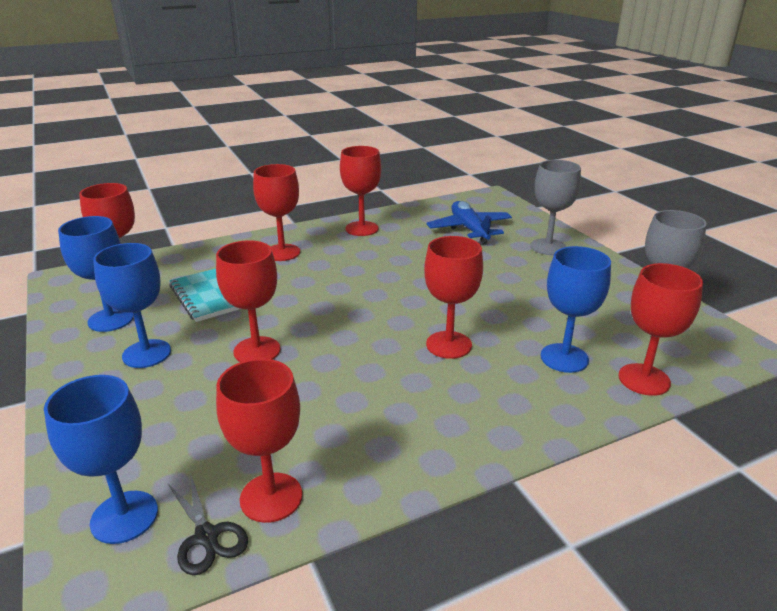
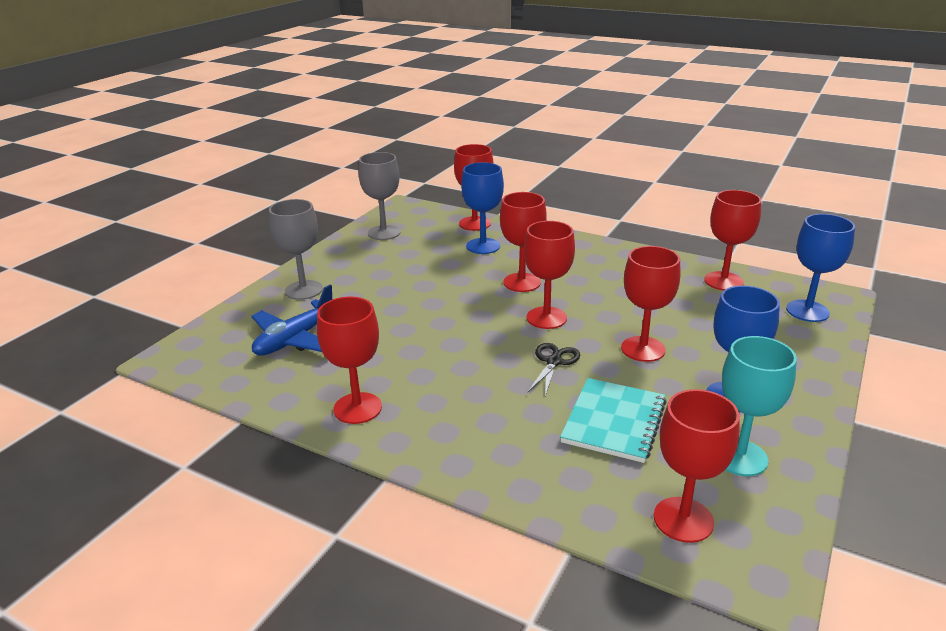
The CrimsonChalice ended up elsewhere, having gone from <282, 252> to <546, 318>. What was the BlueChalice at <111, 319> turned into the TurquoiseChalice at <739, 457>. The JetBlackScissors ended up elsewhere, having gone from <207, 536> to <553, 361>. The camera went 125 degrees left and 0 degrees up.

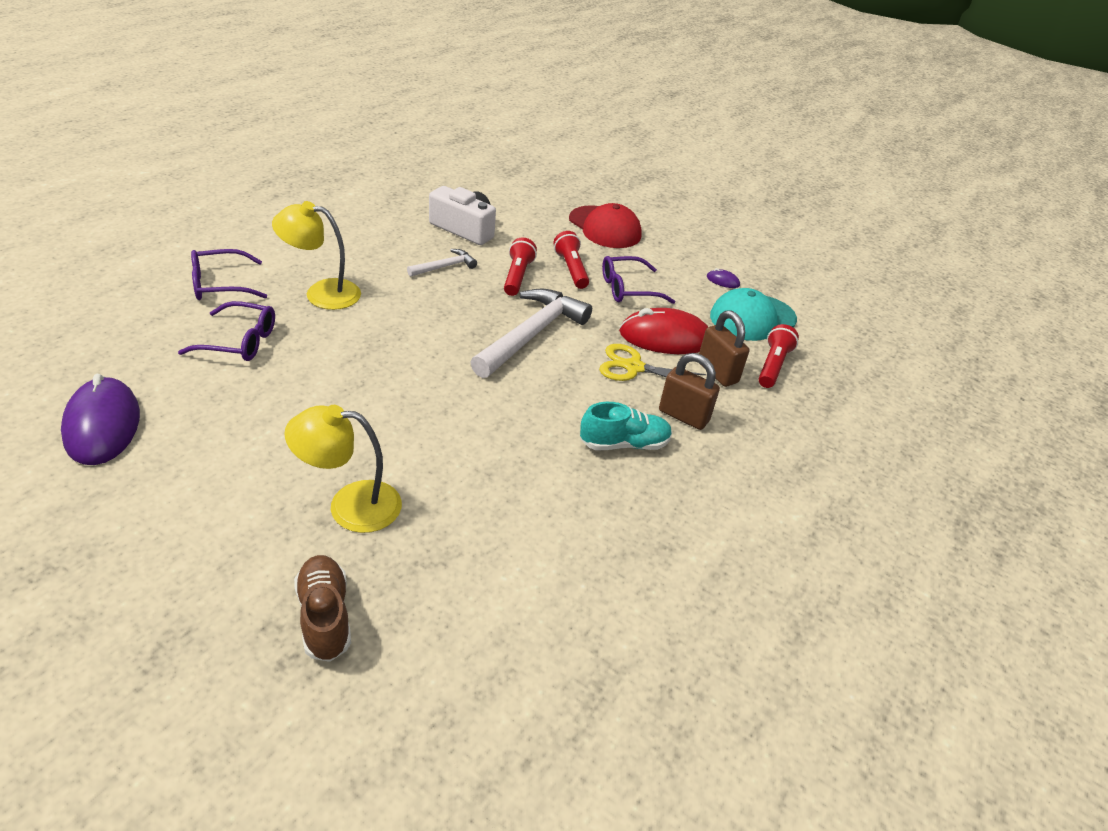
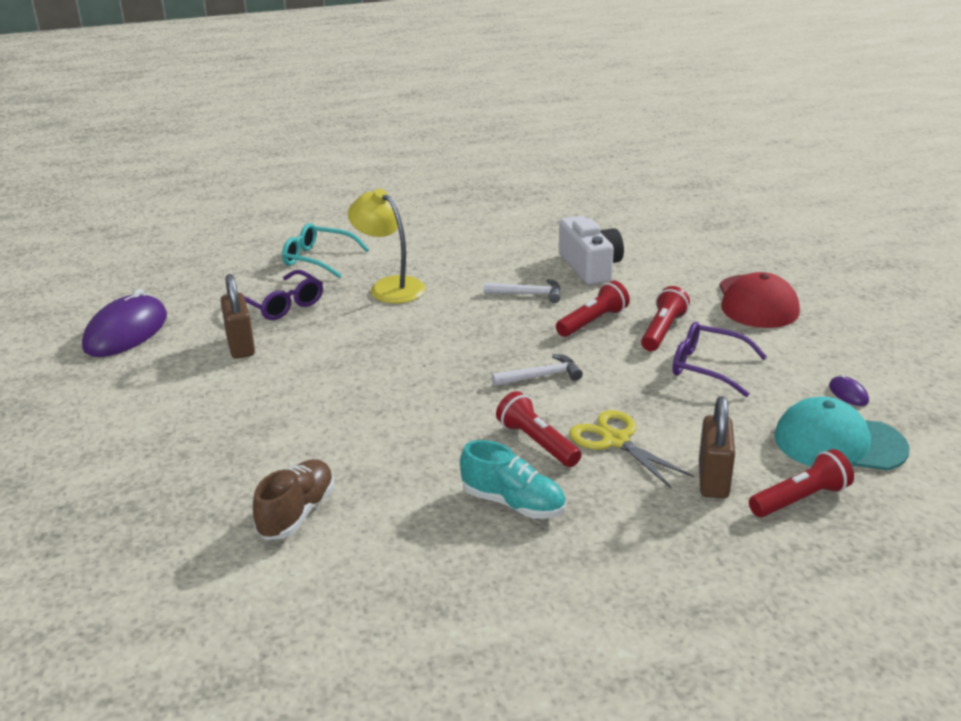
What was the RoyalPurpleGlasses at <221, 284> turned into the TurquoiseGlasses at <319, 259>. The size of the PureWhiteCarpenter'sHammer at <531, 335> changed by a factor of 0.50. The second view lost the CrimsonComputerMouse at <665, 337>. The DarkBrownSmallLock ended up elsewhere, having gone from <683, 416> to <241, 346>. The second view lost the YellowLamp at <350, 505>. The DarkBrownLaceUpShoe ended up elsewhere, having gone from <324, 616> to <297, 513>. The second view gained the CrimsonFlashlight at <537, 443>. The camera went 45 degrees right and 10 degrees down.

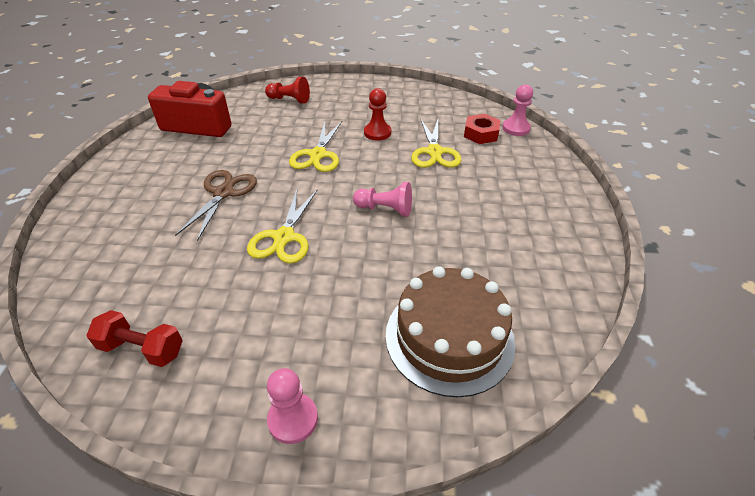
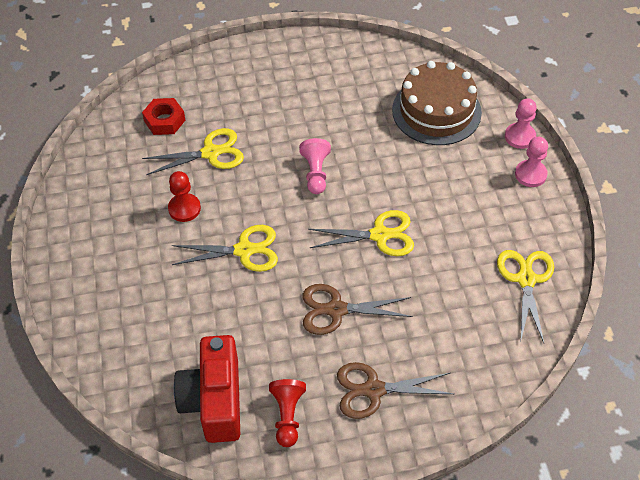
The CrimsonGamePawn ended up elsewhere, having gone from <289, 100> to <287, 416>. The RosePinkGamePawn ended up elsewhere, having gone from <516, 128> to <520, 137>. Where the CrimsonDumbbell stood at <142, 348>, the YellowScissors came to stand at <526, 279>. The second view gained the DarkBrownScissors at <373, 390>. The camera went 105 degrees left and 10 degrees up.

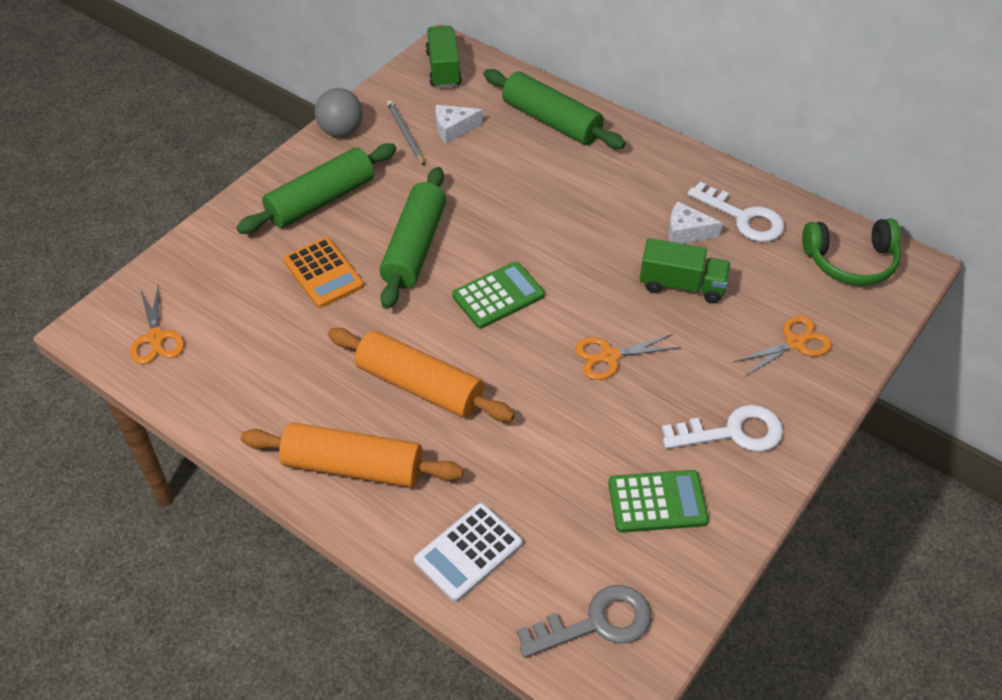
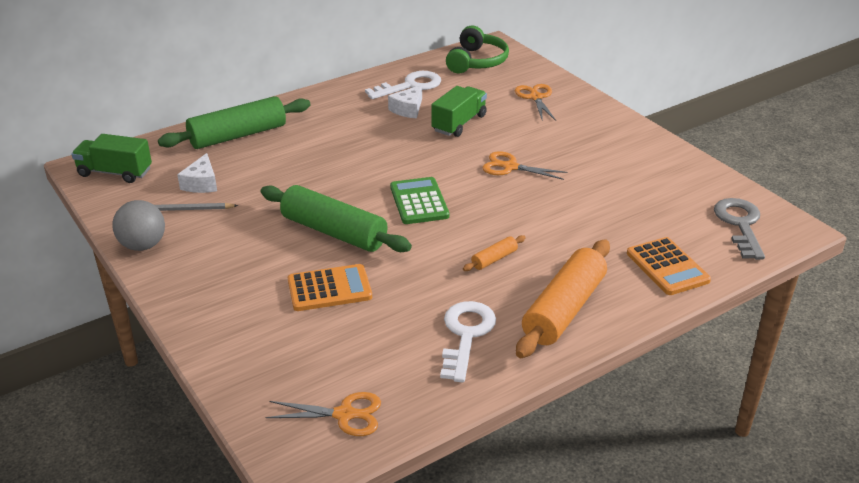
The second view lost the GreenDoughRoller at <321, 200>. The size of the OrangeDoughRoller at <419, 386> changed by a factor of 0.44. The OrangeScissors at <610, 356> ended up facing another way, 105 degrees clockwise from before. The PureWhiteDoorKey ended up elsewhere, having gone from <732, 432> to <466, 335>. The second view lost the GreenCalculator at <657, 502>. What was the PureWhiteCalculator at <468, 552> turned into the OrangeCalculator at <667, 267>. The camera went 70 degrees left and 15 degrees down.

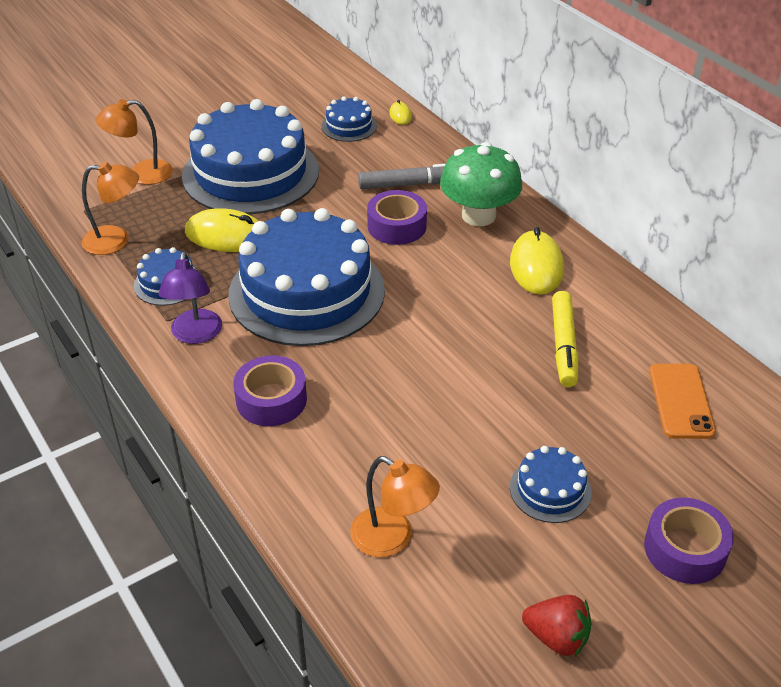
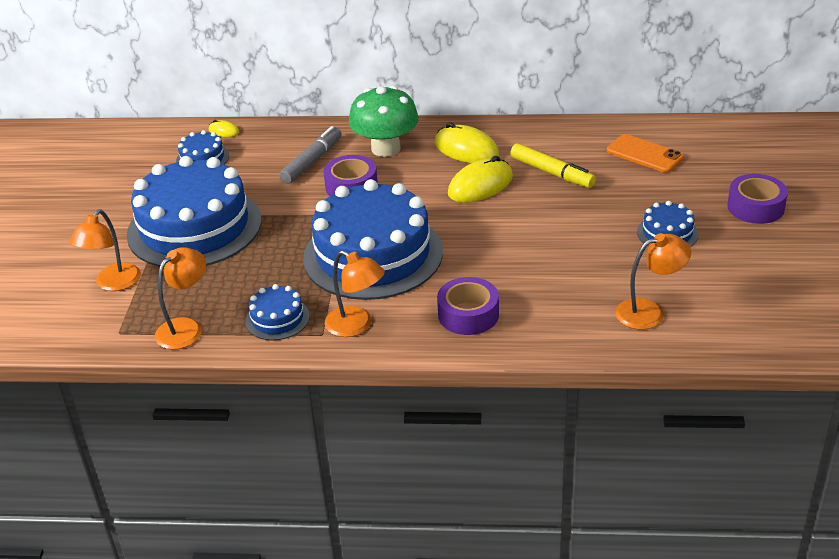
The YellowComputerMouse ended up elsewhere, having gone from <226, 236> to <480, 185>. What was the RoyalPurpleLamp at <195, 335> turned into the OrangeLamp at <356, 326>. The second view lost the CrimsonToyStrawberry at <557, 637>. The camera went 50 degrees left and 5 degrees down.

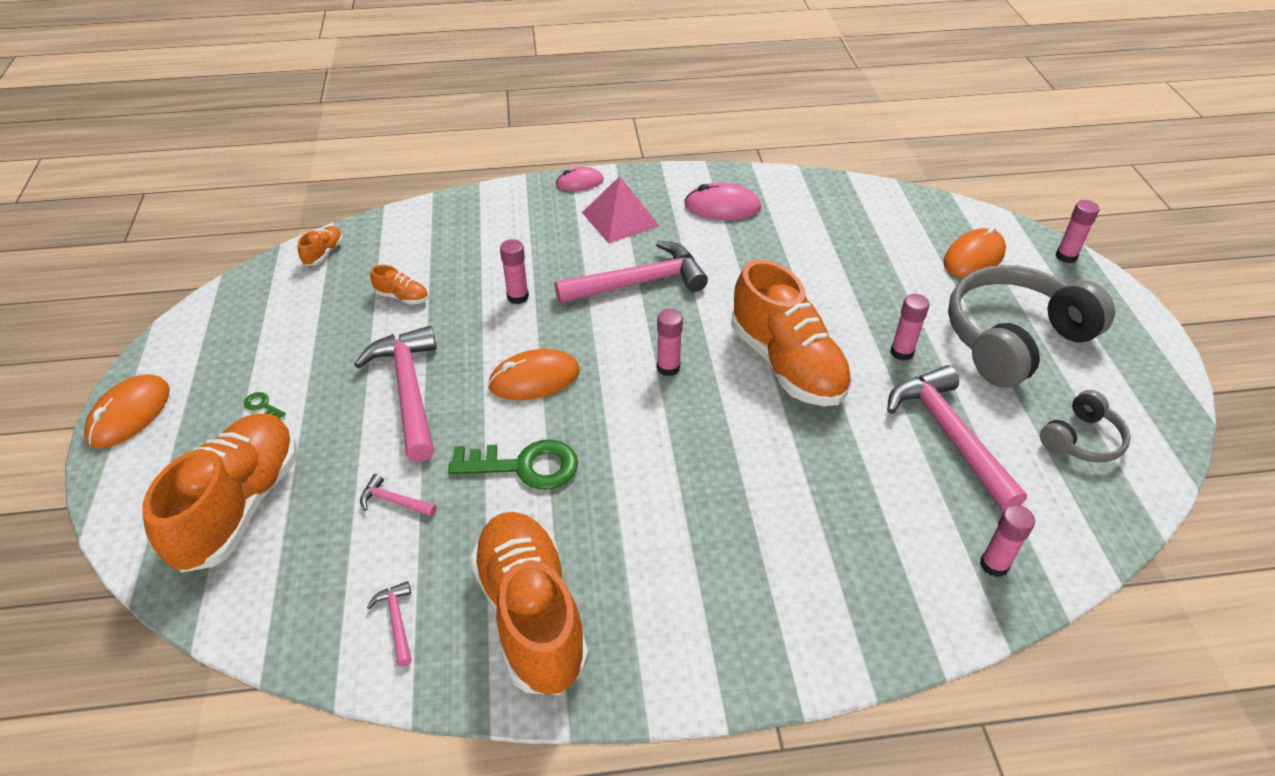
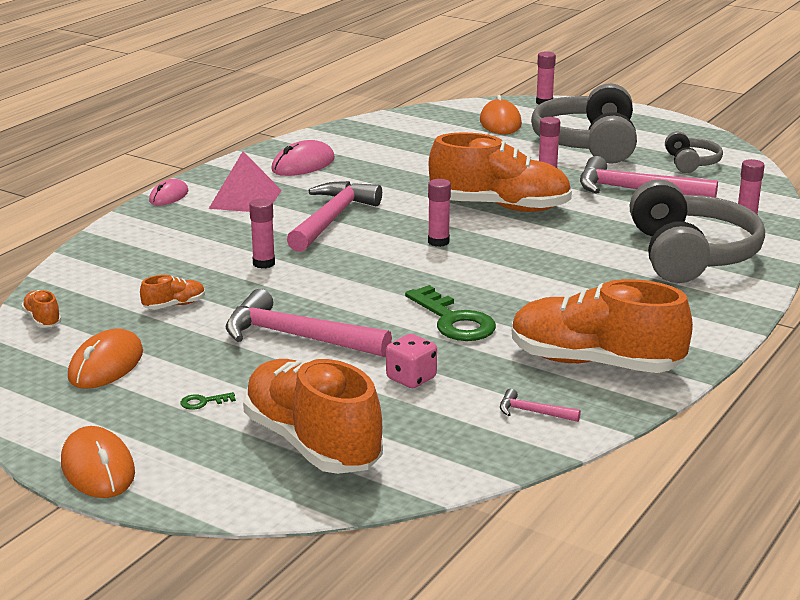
The OrangeComputerMouse ended up elsewhere, having gone from <534, 379> to <106, 365>. The GreenDoorKey at <524, 466> ended up facing another way, 105 degrees clockwise from before. Where the RosePinkCarpenter'sHammer stood at <394, 501>, the RosePinkGameDie came to stand at <411, 378>. The second view gained the GrayHeadset at <690, 255>. The camera went 50 degrees left and 20 degrees down.

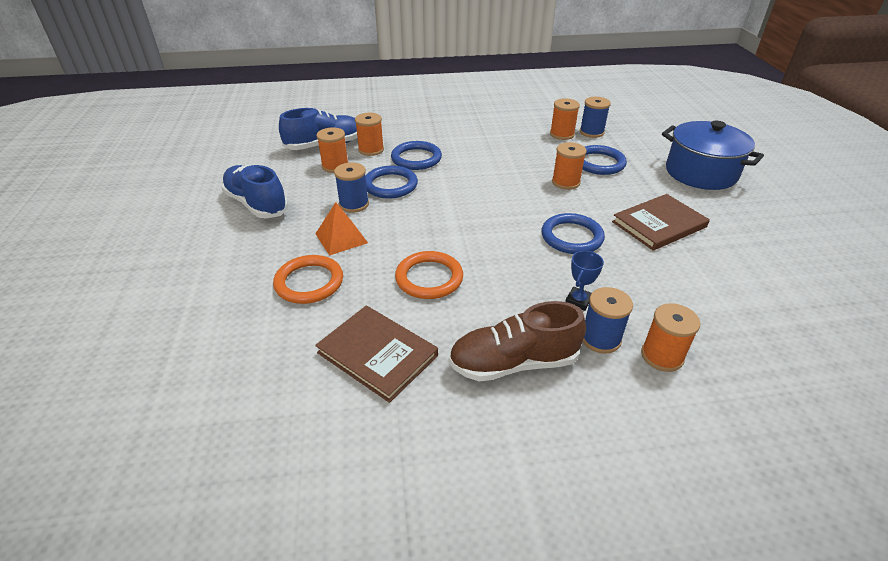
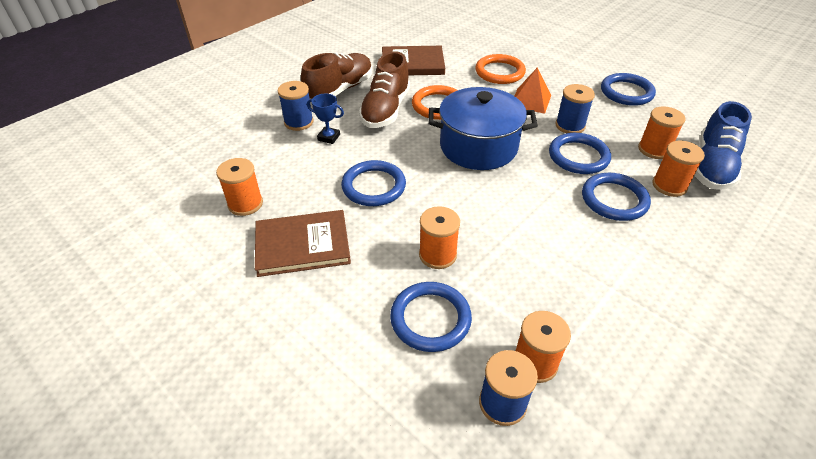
The BlueStockpot ended up elsewhere, having gone from <701, 173> to <478, 147>. Where the BlueLaceUpShoe stood at <257, 204>, the BlueTorus came to stand at <626, 92>. The DarkBrownBook at <659, 224> ended up facing another way, 60 degrees clockwise from before. The BlueTrophy at <578, 301> ended up facing another way, 60 degrees counterclockwise from before. The OrangeBobbin ended up elsewhere, having gone from <662, 356> to <245, 204>. The second view gained the DarkBrownLaceUpShoe at <385, 110>. The camera went 140 degrees right and 5 degrees up.

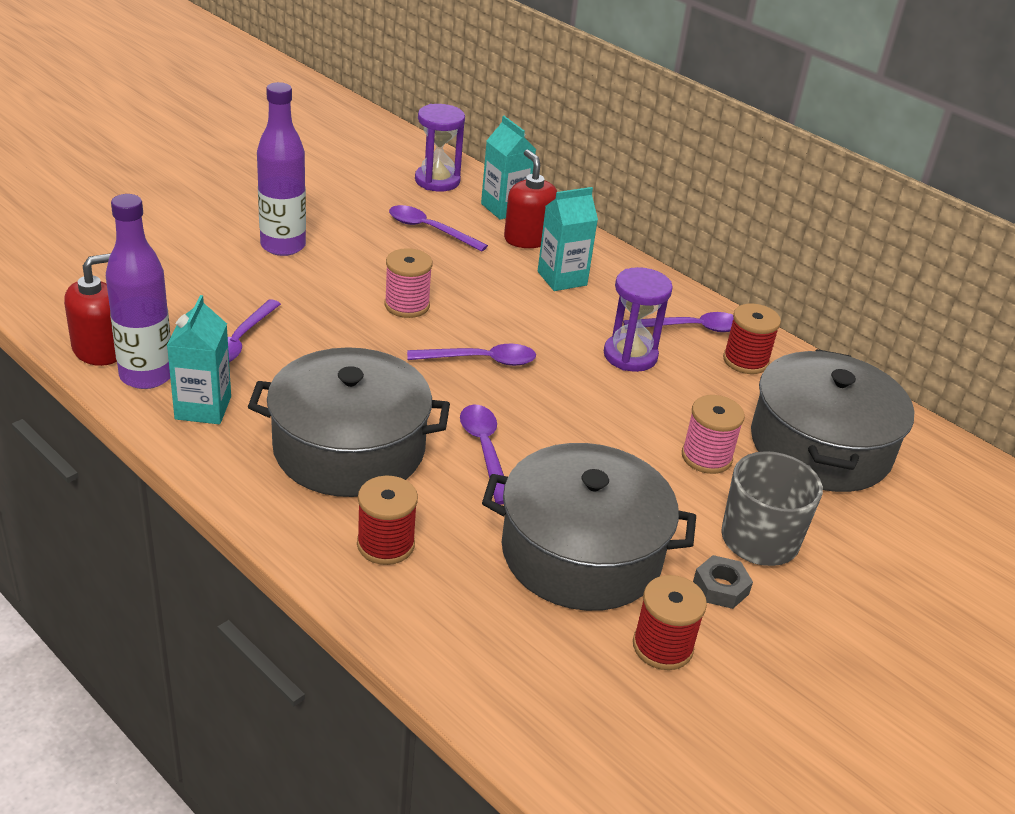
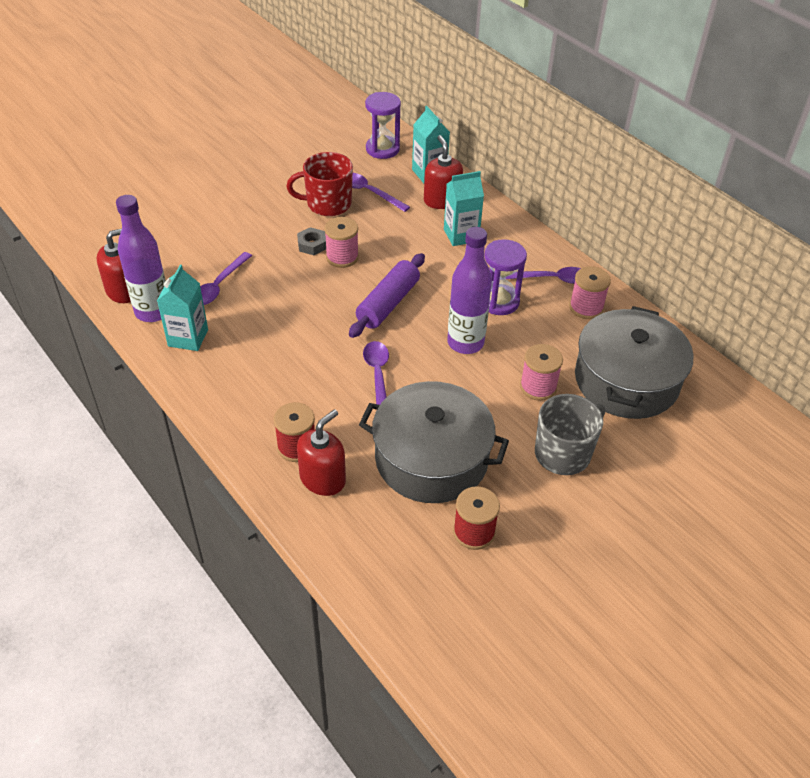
The RoyalPurpleBottle ended up elsewhere, having gone from <283, 246> to <465, 343>. What was the CrimsonBobbin at <745, 361> turned into the RosePinkBobbin at <586, 307>. Where the RoyalPurpleTeaspoon stood at <481, 360>, the RoyalPurpleDoughRoller came to stand at <388, 303>. The second view lost the GrayStockpot at <349, 448>. The GrayNut ended up elsewhere, having gone from <721, 587> to <312, 245>. The second view gained the CrimsonCoffeeMug at <327, 204>. The second view gained the CrimsonSoapPump at <323, 479>. The camera went 10 degrees right and 10 degrees up.

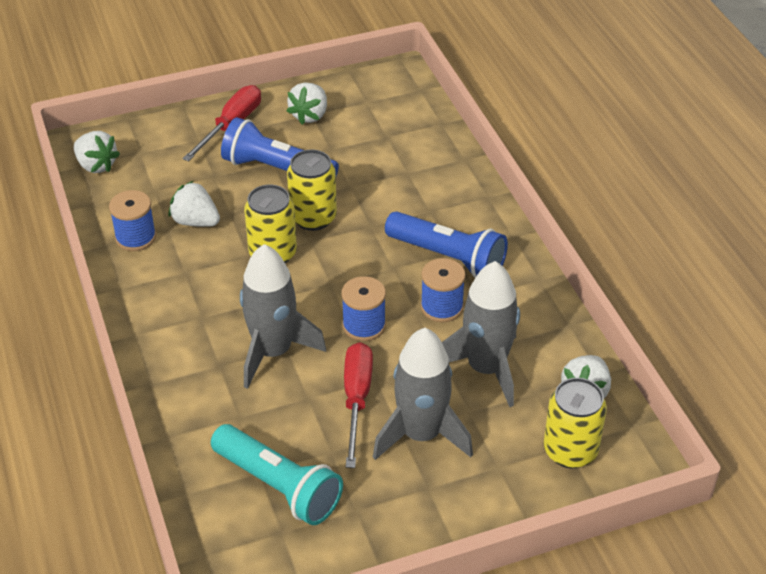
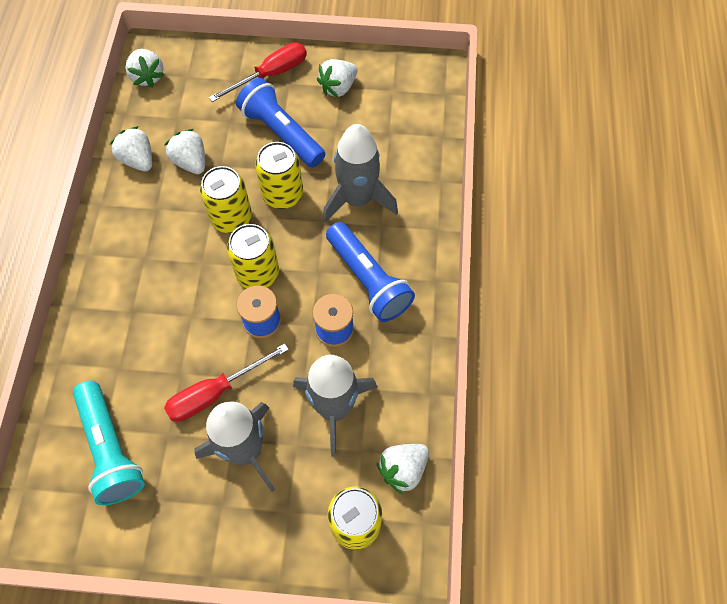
Where the BlueBobbin stood at <135, 237>, the PureWhiteToyStrawberry came to stand at <138, 160>. The GrayToyRocket ended up elsewhere, having gone from <273, 352> to <357, 199>. The CrimsonScrewdriver at <356, 400> ended up facing another way, 150 degrees counterclockwise from before. The second view gained the YellowTin at <258, 274>. The camera went 25 degrees right and 20 degrees up.

